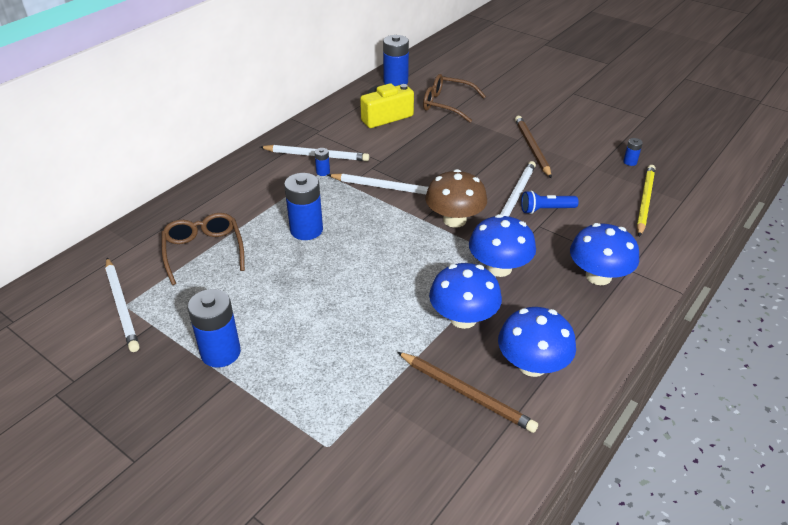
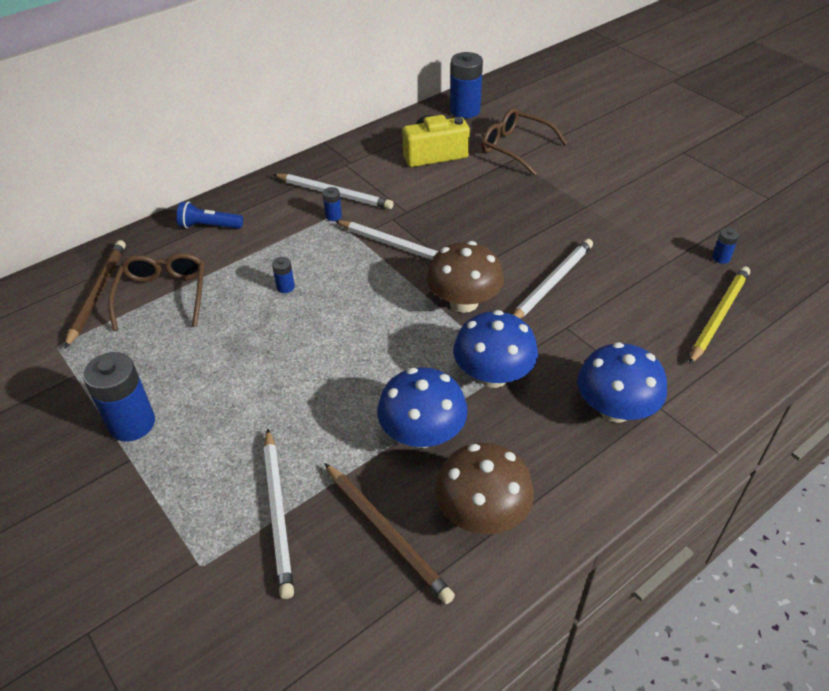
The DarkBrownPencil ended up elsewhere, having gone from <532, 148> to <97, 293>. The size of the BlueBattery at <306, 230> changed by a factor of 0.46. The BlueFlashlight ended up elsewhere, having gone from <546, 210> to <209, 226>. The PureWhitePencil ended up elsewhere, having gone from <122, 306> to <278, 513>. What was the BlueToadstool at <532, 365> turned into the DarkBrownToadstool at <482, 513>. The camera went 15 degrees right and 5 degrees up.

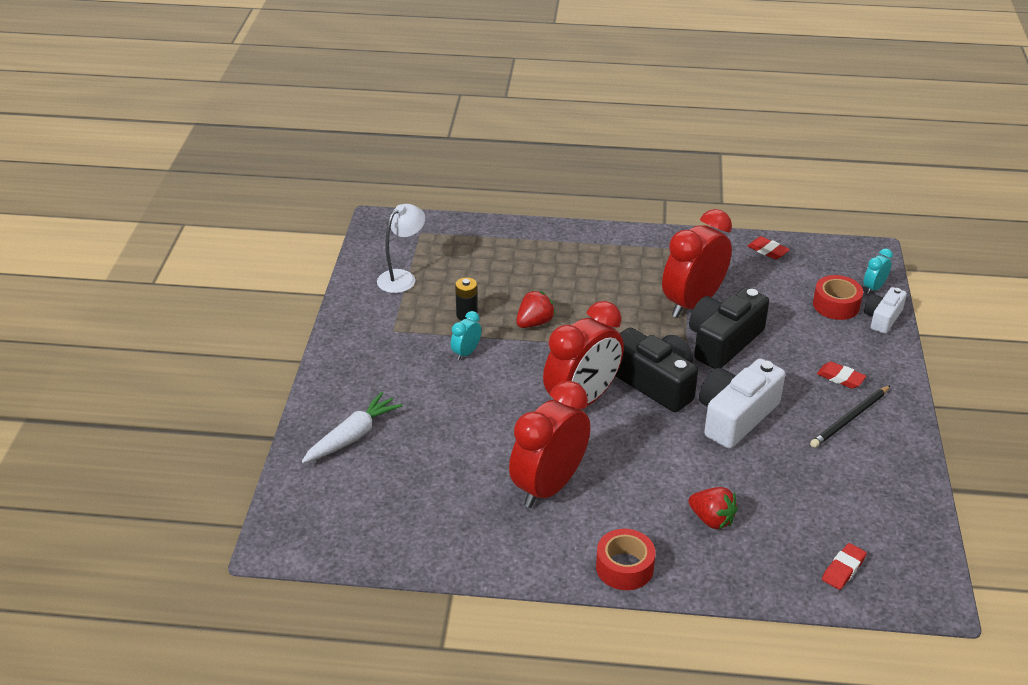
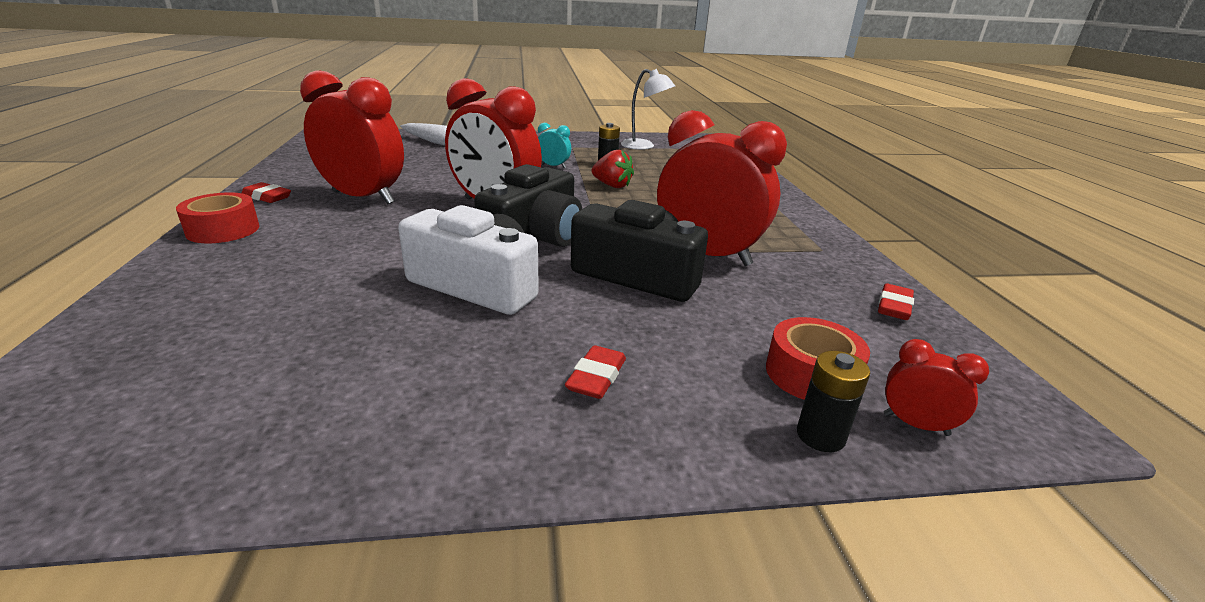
What was the TurquoiseAlarmClock at <873, 288> turned into the CrimsonAlarmClock at <915, 424>. Where the PureWhitePhotoCamera stood at <882, 318>, the JetBlackBattery came to stand at <820, 436>. The second view lost the JetBlackPencil at <849, 419>. The second view lost the CrimsonToyStrawberry at <712, 519>. The CrimsonPencilEraser ended up elsewhere, having gone from <843, 569> to <267, 197>. The camera went 75 degrees right and 10 degrees down.

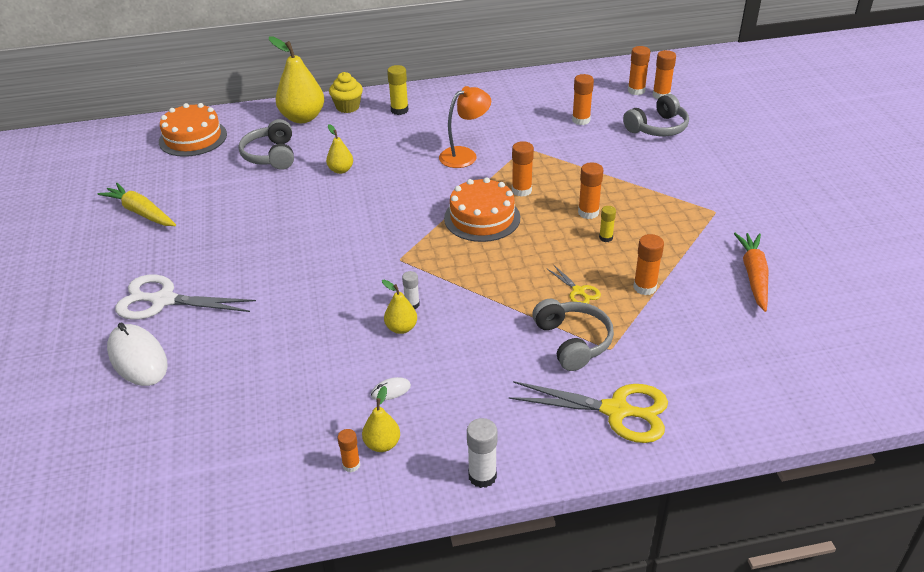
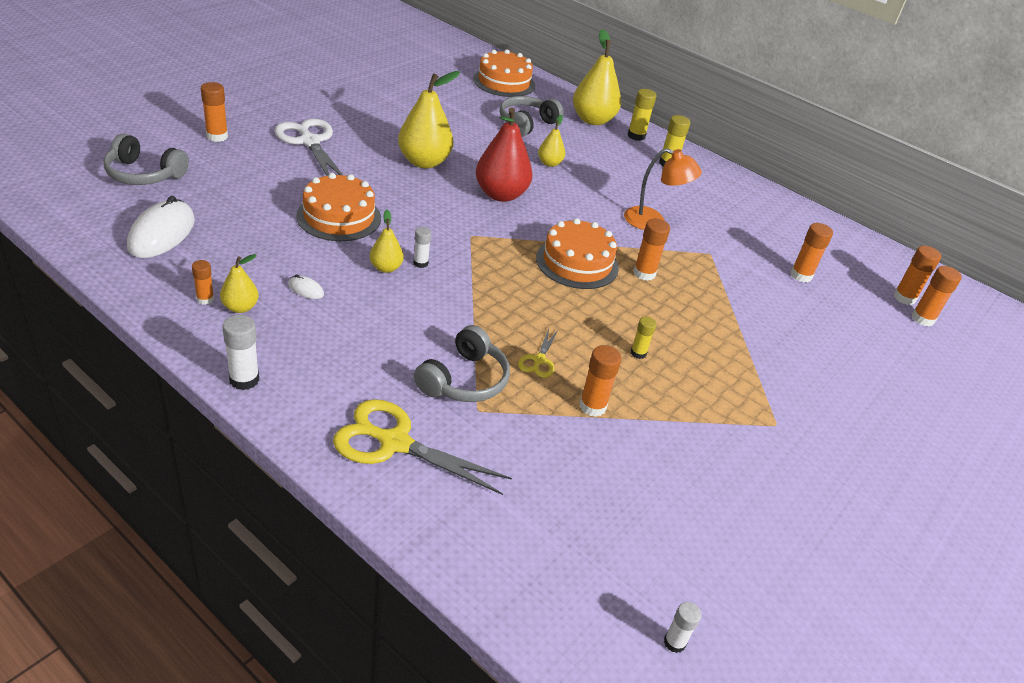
Where the YellowMuffin stood at <347, 107>, the YellowStickOfGlue came to stand at <636, 136>. The GrayHeadset ended up elsewhere, having gone from <657, 128> to <144, 174>. The OrangeStickOfGlue ended up elsewhere, having gone from <588, 213> to <217, 136>. The second view lost the YellowToyCarrot at <141, 212>. The second view lost the OrangeToyCarrot at <753, 276>. The PureWhiteComputerMouse ended up elsewhere, having gone from <138, 358> to <162, 233>. The YellowScissors at <616, 411> ended up facing another way, 135 degrees clockwise from before. The second view gained the YellowToyPear at <424, 162>. The second view gained the CrimsonToyPear at <501, 194>. The second view gained the OrangeLayerCake at <339, 217>. The second view gained the PureWhiteStickOfGlue at <674, 642>. The camera went 45 degrees right and 0 degrees up.

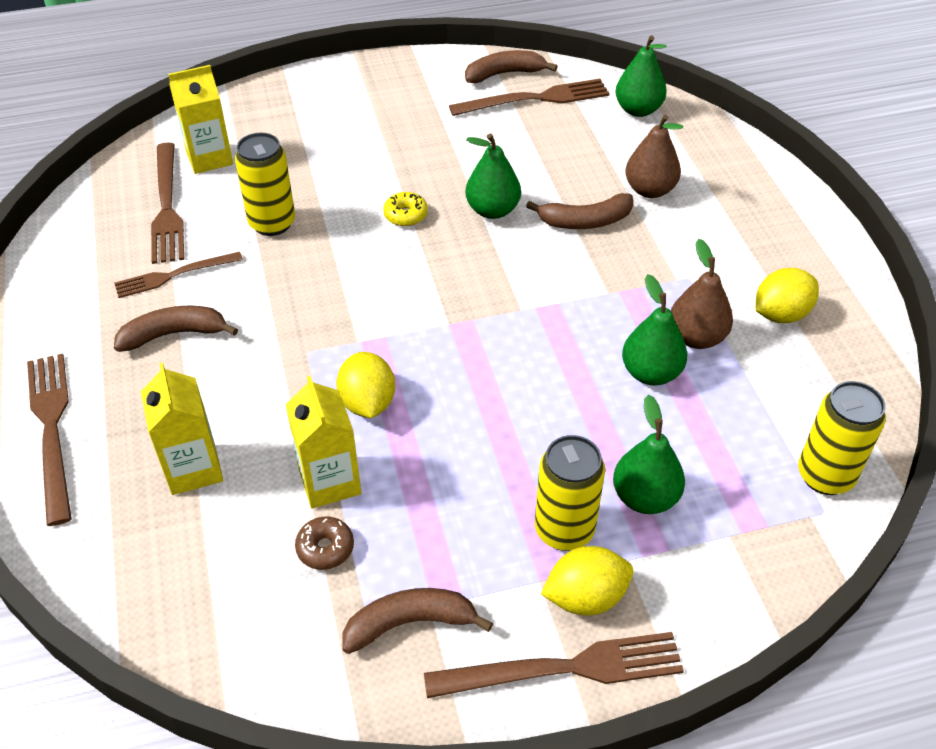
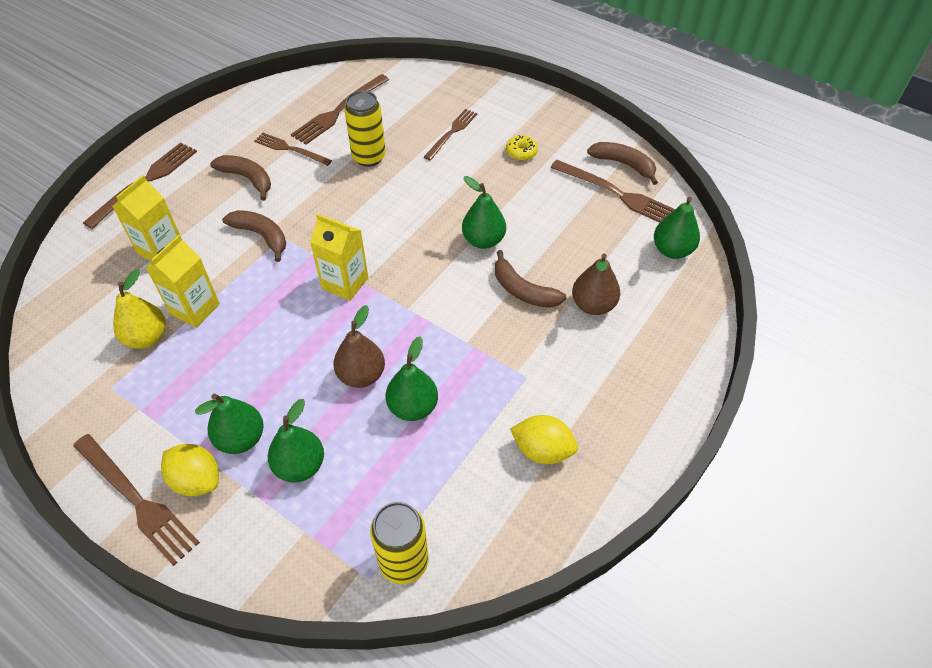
The YellowMilkCarton ended up elsewhere, having gone from <209, 158> to <345, 283>. The YellowDoughnut ended up elsewhere, having gone from <405, 215> to <521, 152>. The DarkBrownToyPear ended up elsewhere, having gone from <696, 337> to <361, 375>. The second view lost the YellowToyLemon at <367, 403>. Where the YellowTin stood at <564, 530>, the GreenToyPear came to stand at <241, 439>. Where the DarkBrownDoughnut stood at <325, 548>, the YellowToyPear came to stand at <147, 337>. The DarkBrownToyBanana ended up elsewhere, having gone from <410, 623> to <261, 236>. The second view gained the DarkBrownFork at <452, 133>. The camera went 50 degrees right and 5 degrees up.

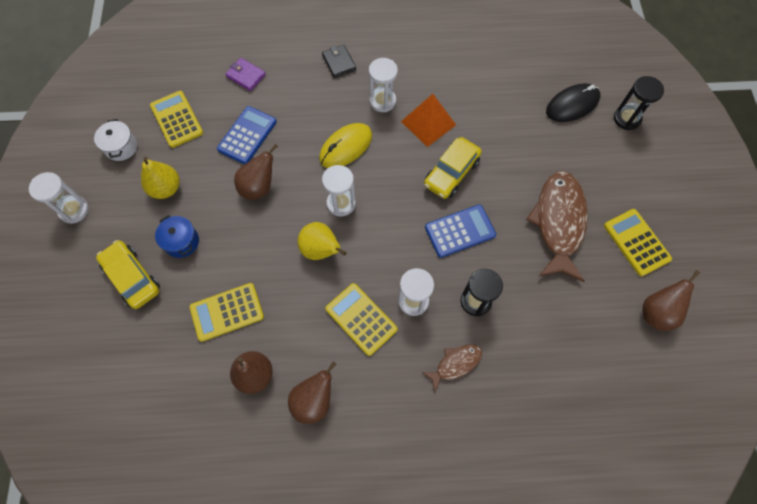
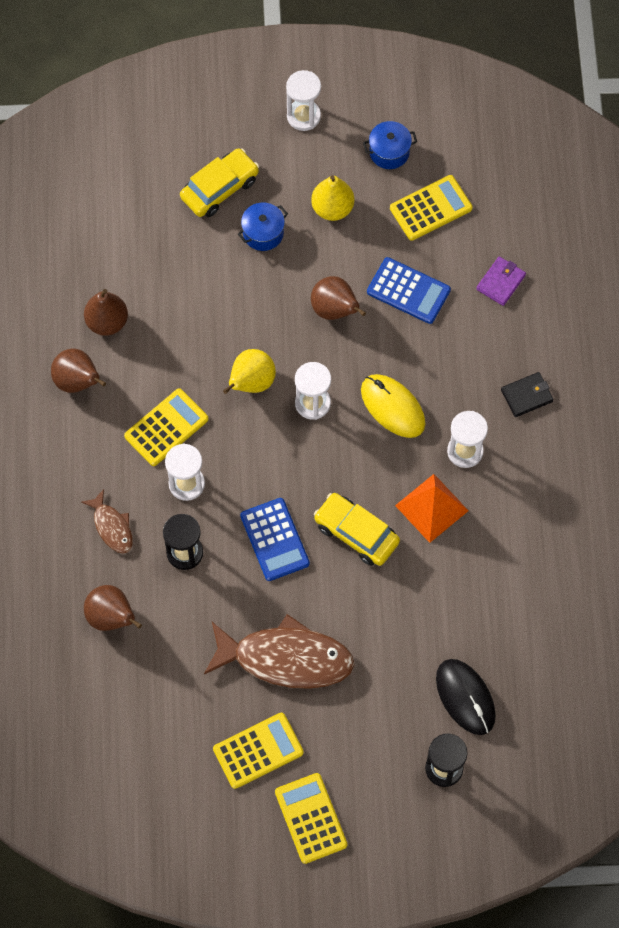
What was the PureWhiteStockpot at <121, 147> turned into the BlueStockpot at <389, 152>. The DarkBrownToyPear ended up elsewhere, having gone from <656, 312> to <111, 617>. The YellowCalculator ended up elsewhere, having gone from <227, 312> to <310, 818>. The camera went 90 degrees right and 0 degrees up.

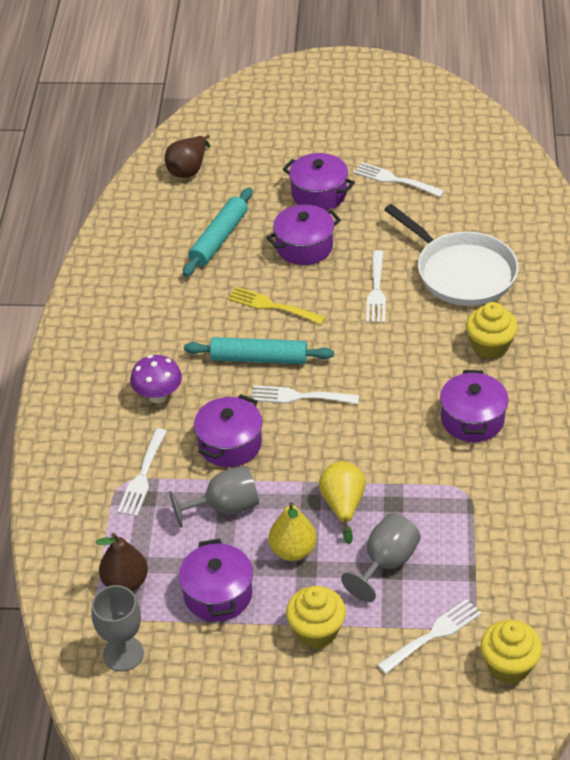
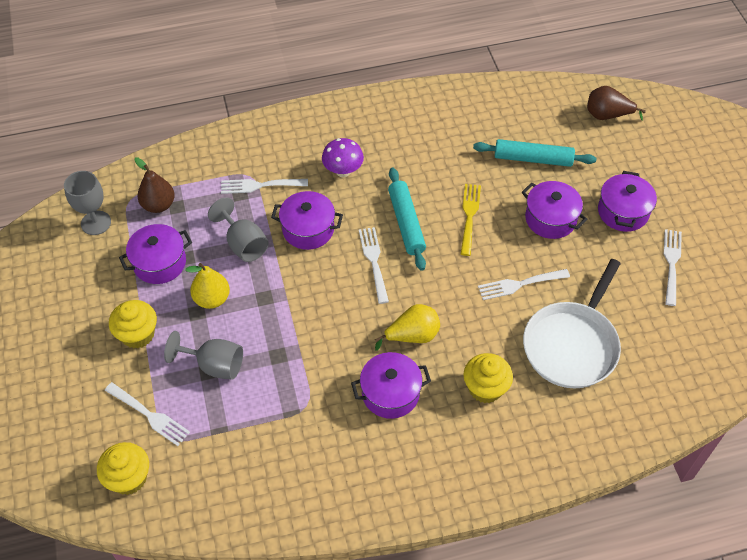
The YellowToyPear ended up elsewhere, having gone from <343, 506> to <412, 336>. The camera went 70 degrees right and 10 degrees up.

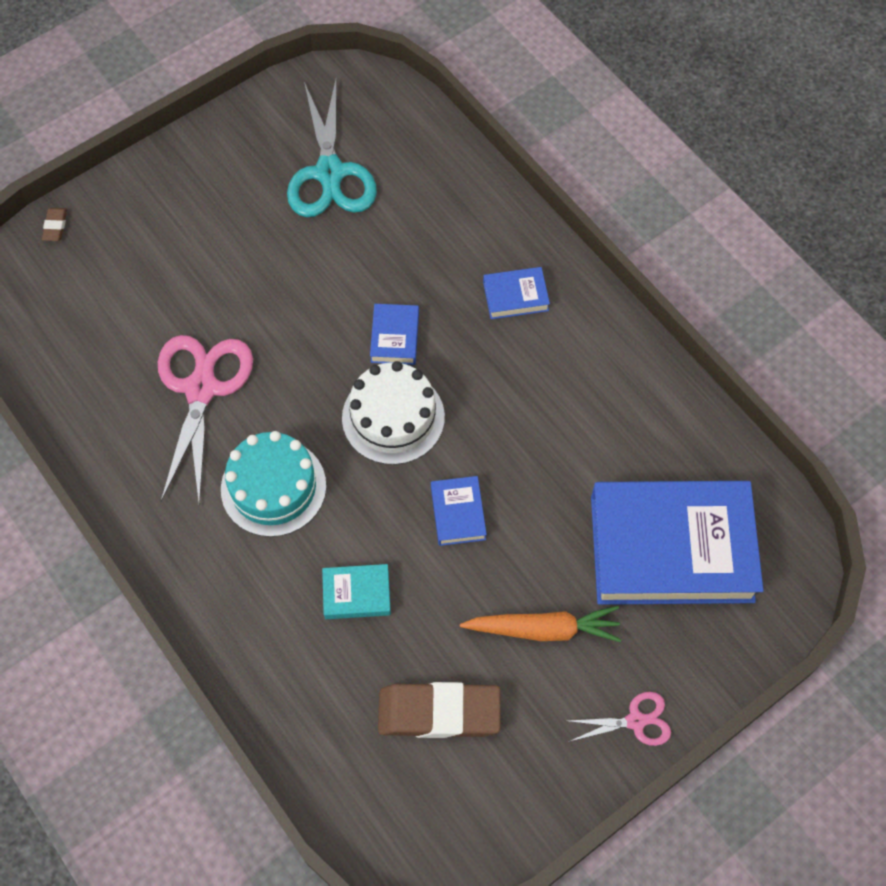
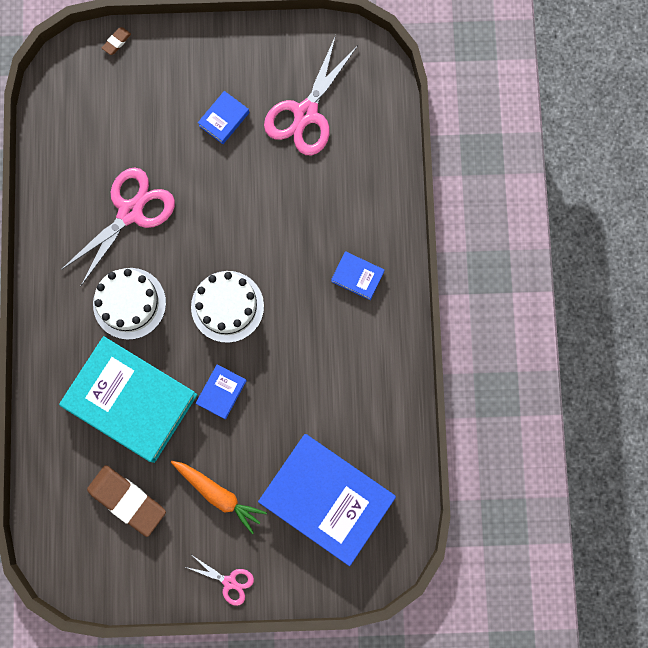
What was the TurquoiseScissors at <329, 173> turned into the RosePinkScissors at <305, 114>. The BlueBook ended up elsewhere, having gone from <395, 337> to <224, 119>. What was the TurquoiseLayerCake at <273, 487> turned into the PureWhiteLayerCake at <129, 303>. The size of the TurquoiseBook at <356, 594> changed by a factor of 2.41. The camera went 35 degrees right and 15 degrees up.

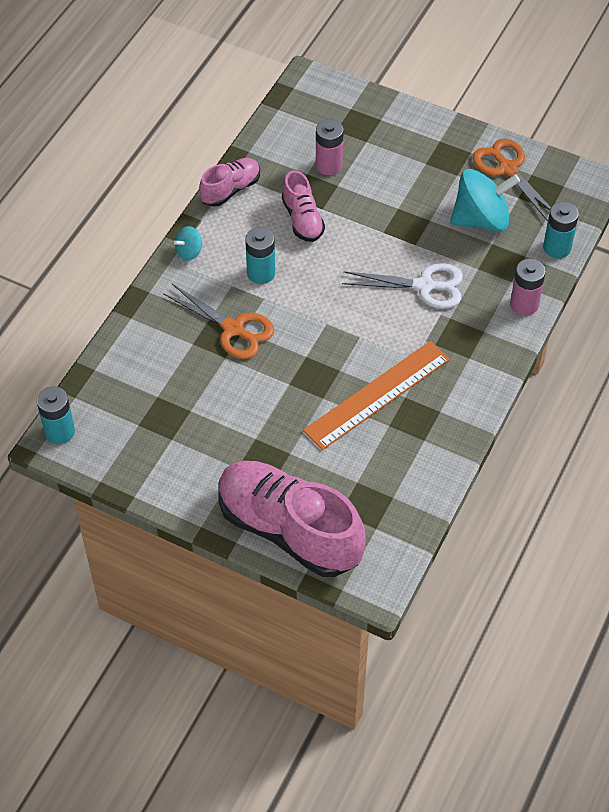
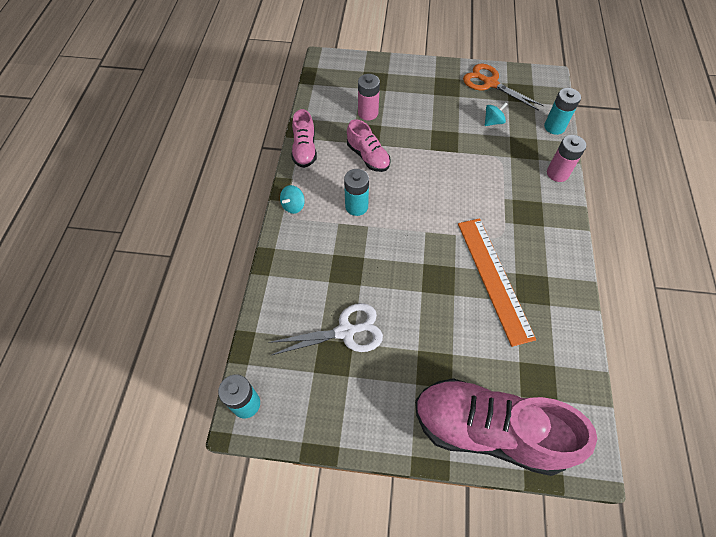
The RosePinkLaceUpShoe at <230, 190> ended up facing another way, 150 degrees clockwise from before. The size of the TurquoiseWhirligig at <481, 219> changed by a factor of 0.47. The PureWhiteScissors ended up elsewhere, having gone from <424, 286> to <345, 332>. The second view lost the OrangeScissors at <233, 329>. The OrangeMeasuringStick at <377, 395> ended up facing another way, 45 degrees counterclockwise from before. The camera went 20 degrees left and 5 degrees up.

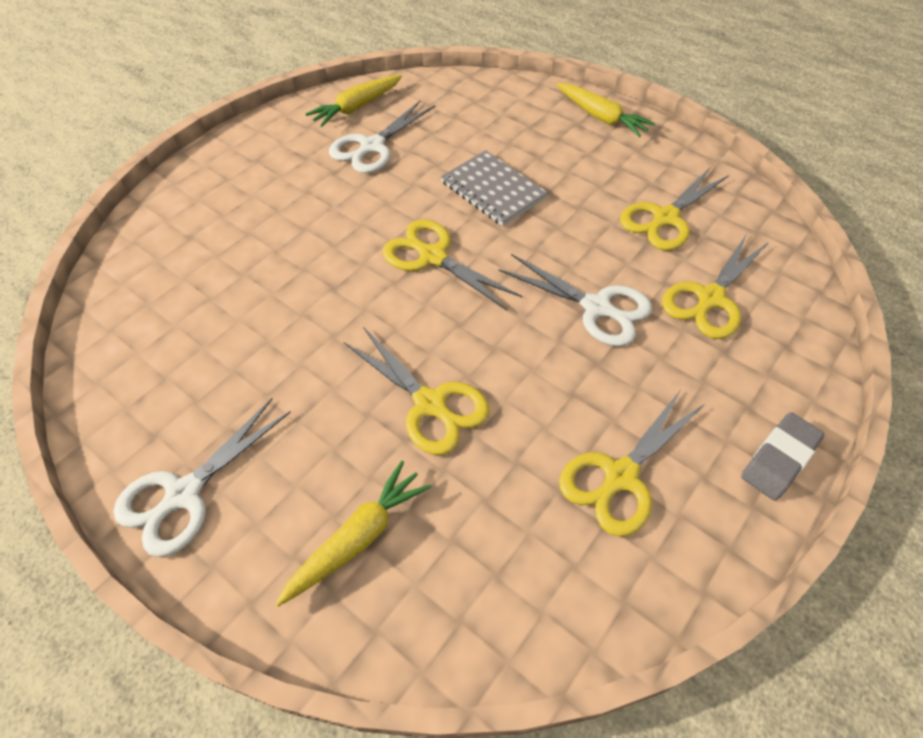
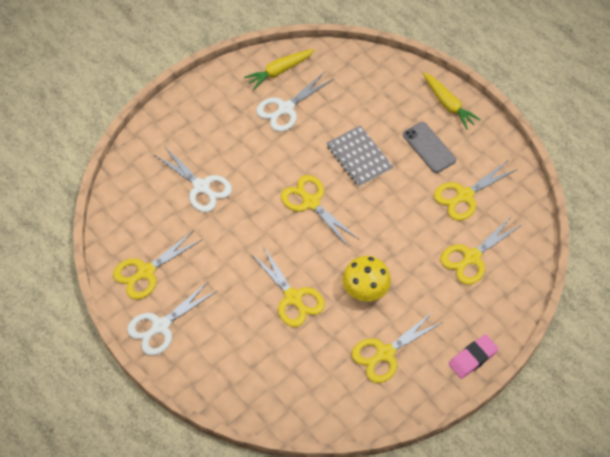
The PureWhiteScissors ended up elsewhere, having gone from <596, 307> to <201, 187>. What was the GrayPencilEraser at <779, 459> turned into the RosePinkPencilEraser at <472, 358>. The second view lost the YellowToyCarrot at <358, 538>. The second view gained the GrayMobilePhone at <429, 147>. The second view gained the YellowScissors at <146, 272>. The second view gained the YellowToadstool at <365, 288>. The camera went 10 degrees right and 5 degrees up.

